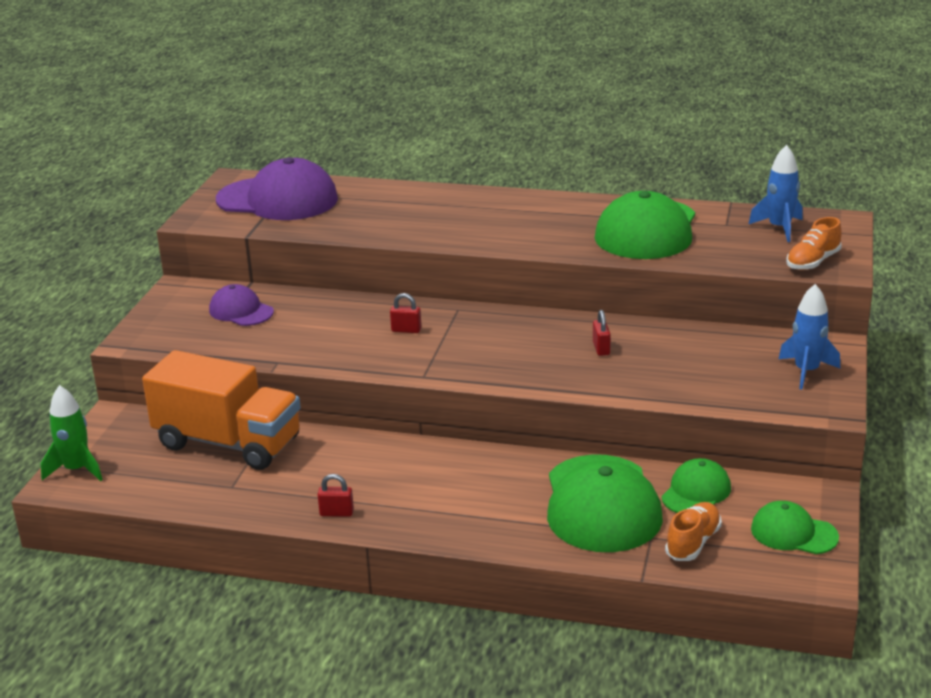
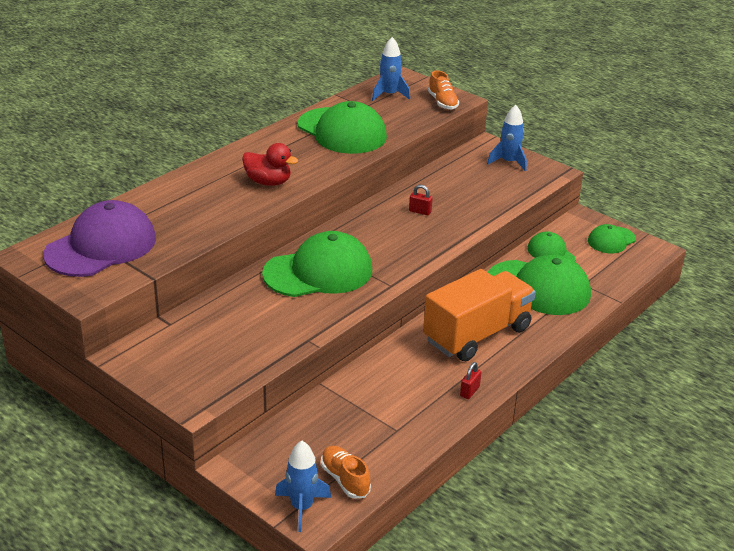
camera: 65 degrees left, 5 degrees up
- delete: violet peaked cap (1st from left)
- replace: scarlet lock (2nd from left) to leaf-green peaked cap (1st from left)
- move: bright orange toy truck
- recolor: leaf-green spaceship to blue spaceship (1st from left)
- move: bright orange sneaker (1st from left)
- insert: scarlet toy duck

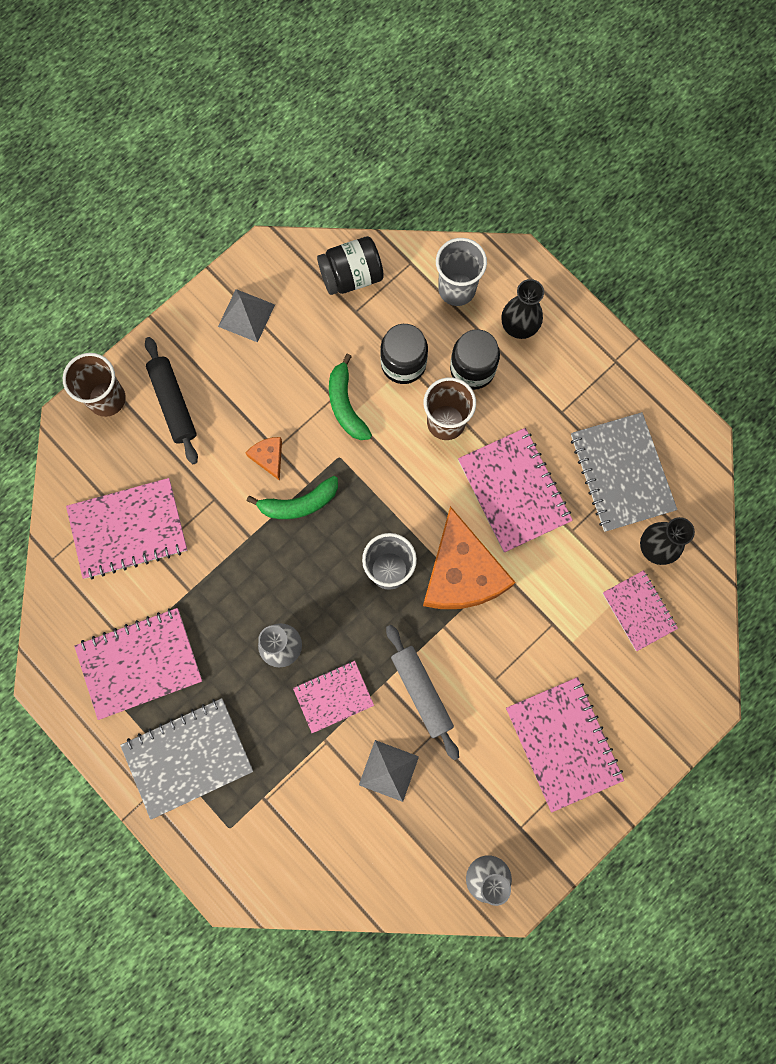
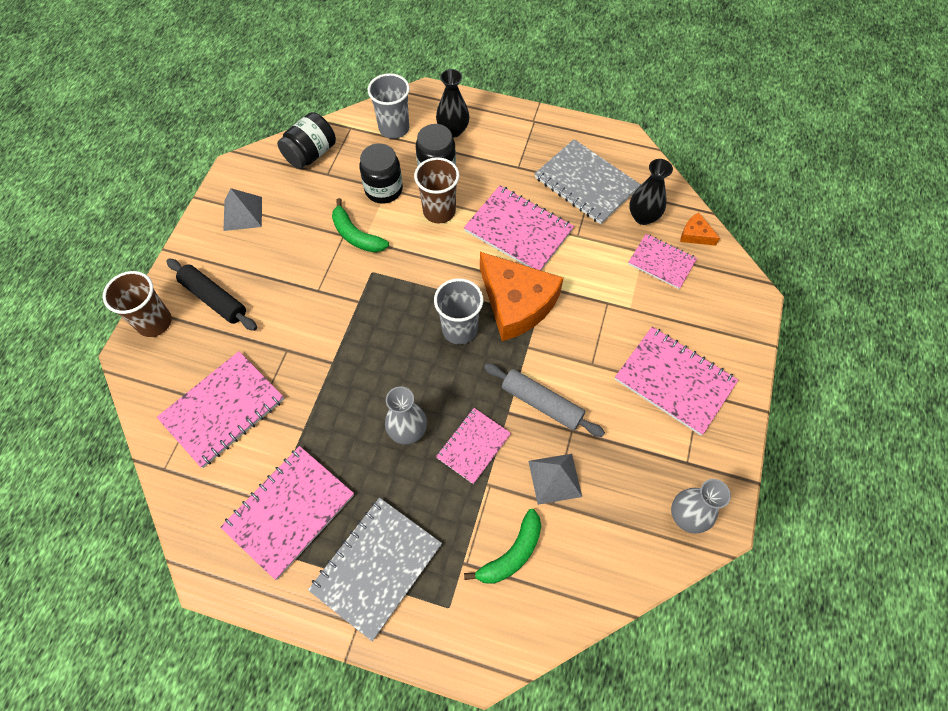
camera: 30 degrees left, 15 degrees down
- move: bright orange cheese wedge (1st from left in the first image) to bright orange cheese wedge (2nd from left)
- move: leaf-green banana fruit (1st from left in the first image) to leaf-green banana fruit (2nd from left)

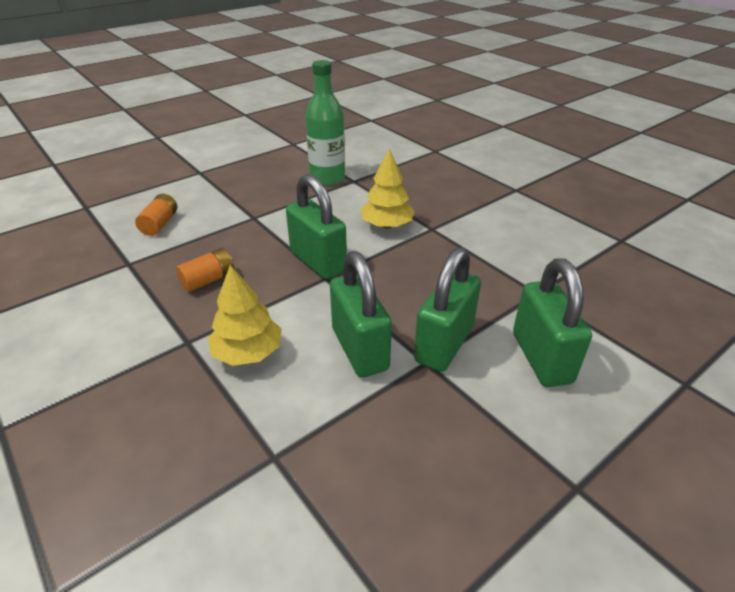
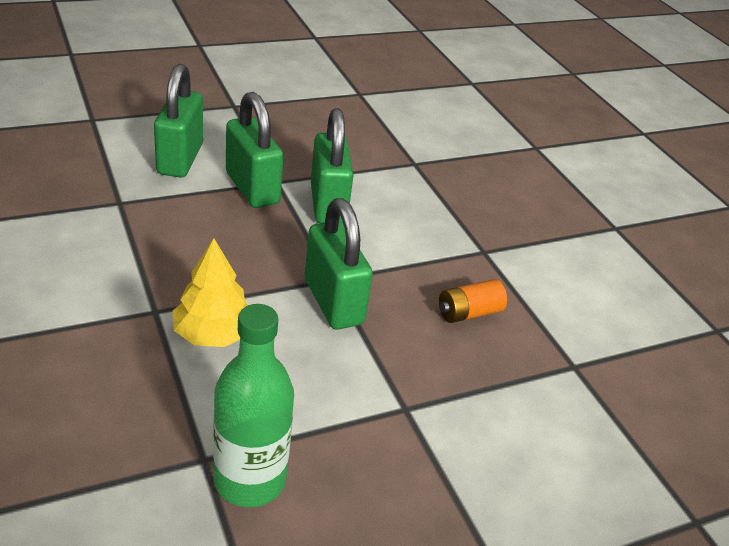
camera: 170 degrees left, 0 degrees up
- delete: bright orange battery (1st from left)
- rotate: leaf-green lock (3rd from left in the first image) 75 degrees counterclockwise
- delete: yellow tree (1st from left)

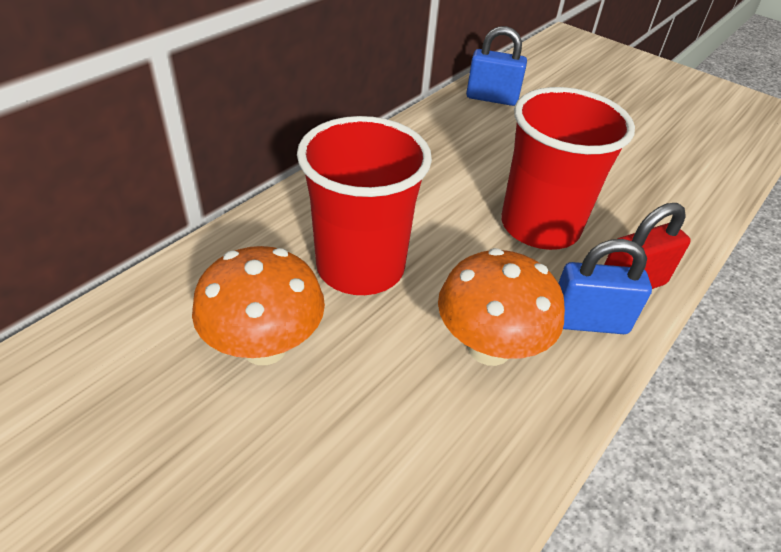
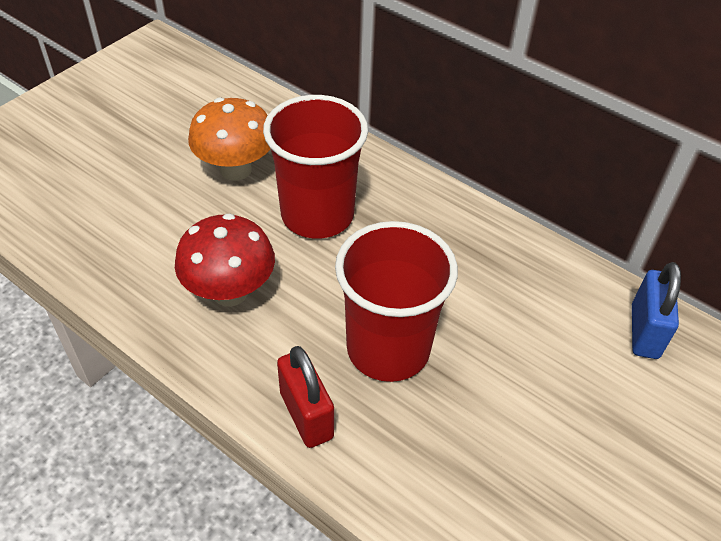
camera: 90 degrees right, 5 degrees up
- delete: blue lock (2nd from left)
- recolor: bright orange toadstool (2nd from left) to scarlet toadstool

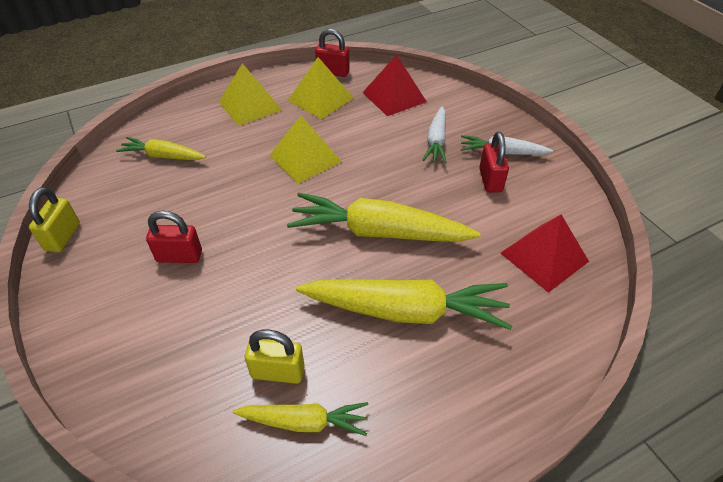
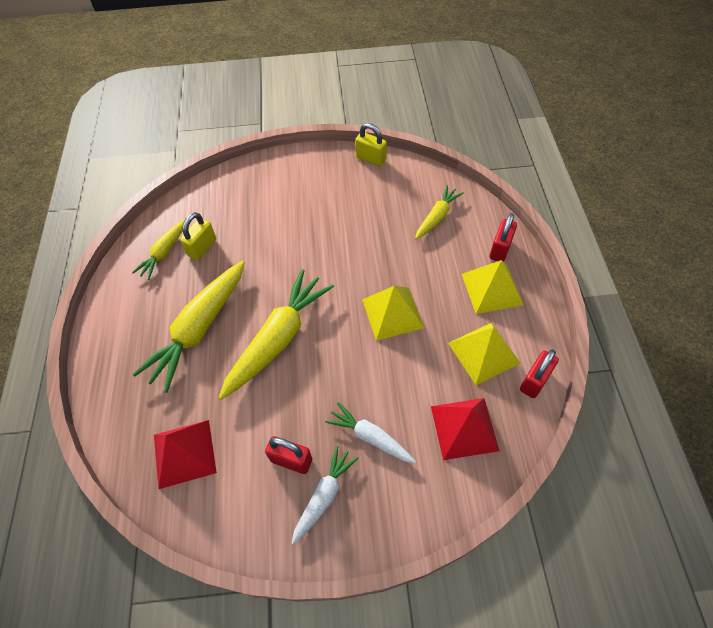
camera: 115 degrees right, 10 degrees up
- move: scarlet lock (1st from left in the first image) to scarlet lock (2nd from left)

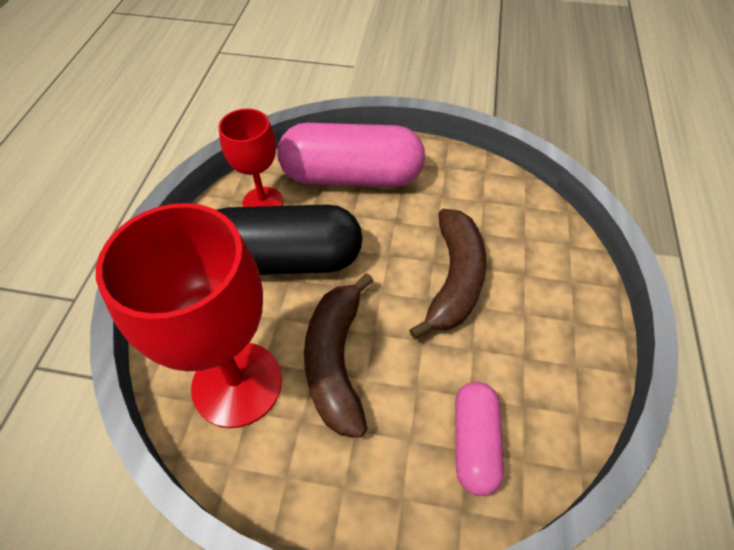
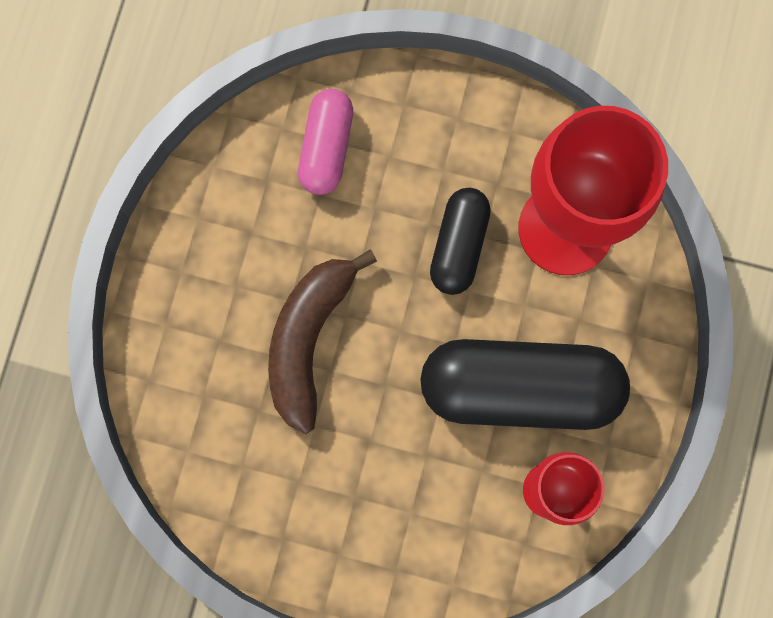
camera: 175 degrees left, 25 degrees up
- delete: rosy pill (1st from left)
- replace: brown banana fruit (1st from left) to jet-black pill (1st from left)

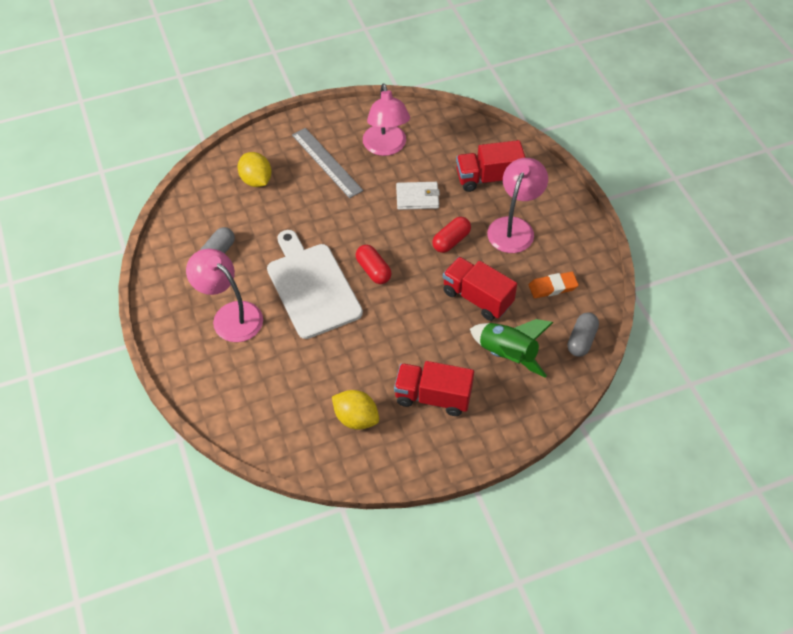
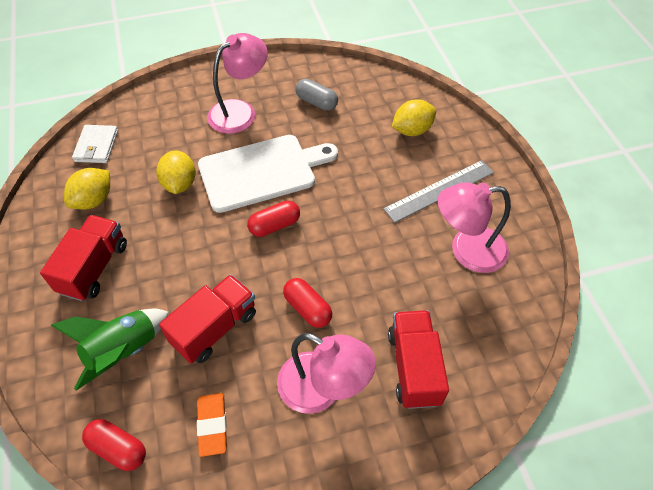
camera: 95 degrees right, 0 degrees up
- move: pure white card wallet
- recolor: gray pill (2nd from left) to scarlet pill (1st from left)
- insert: yellow toy lemon (2nd from left)

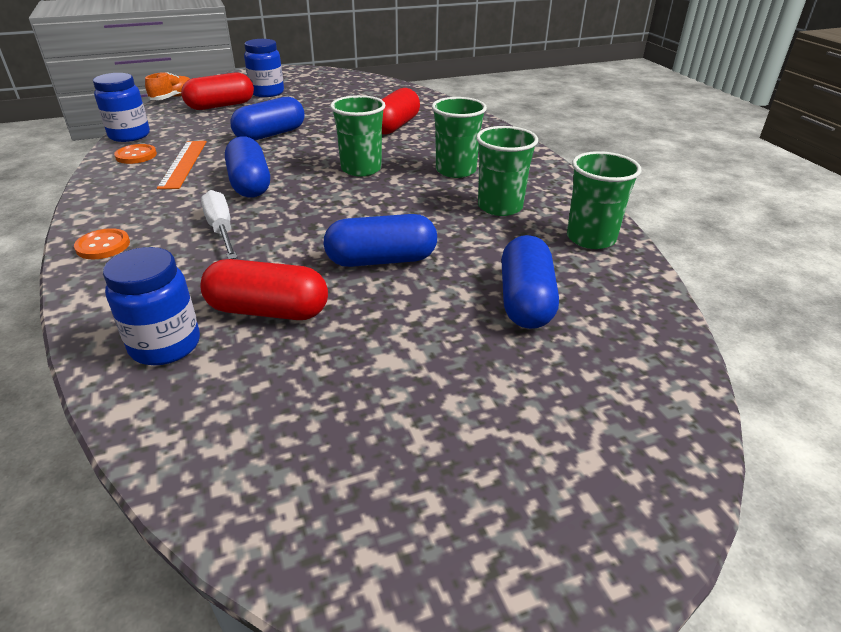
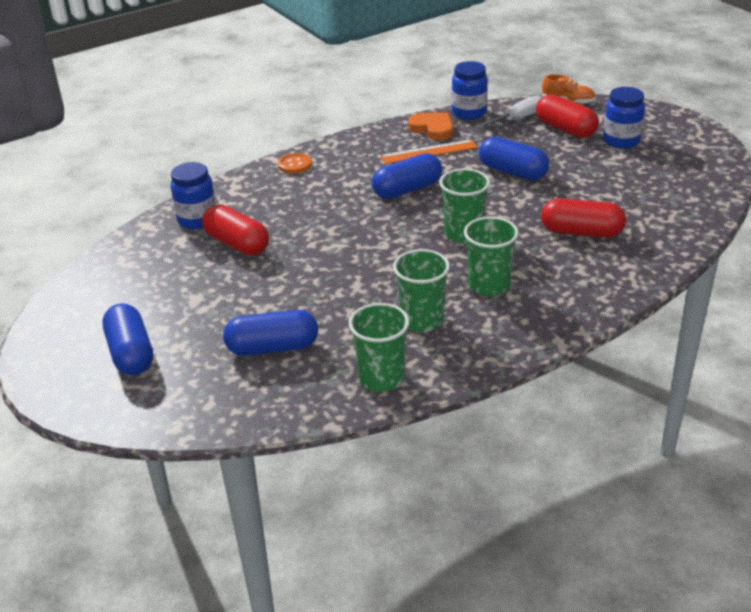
camera: 80 degrees right, 0 degrees up
- replace: bright orange shirt button (2nd from left) to bright orange heart shape
- move: pure white hand screwdriver
- move: blue pill (3rd from left in the first image) to blue pill (1st from left)
- rotate: scarlet pill (2nd from left in the first image) 45 degrees counterclockwise

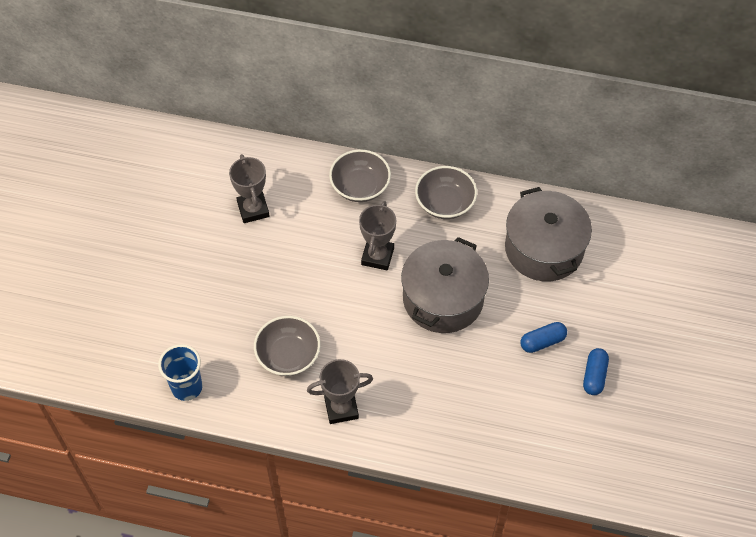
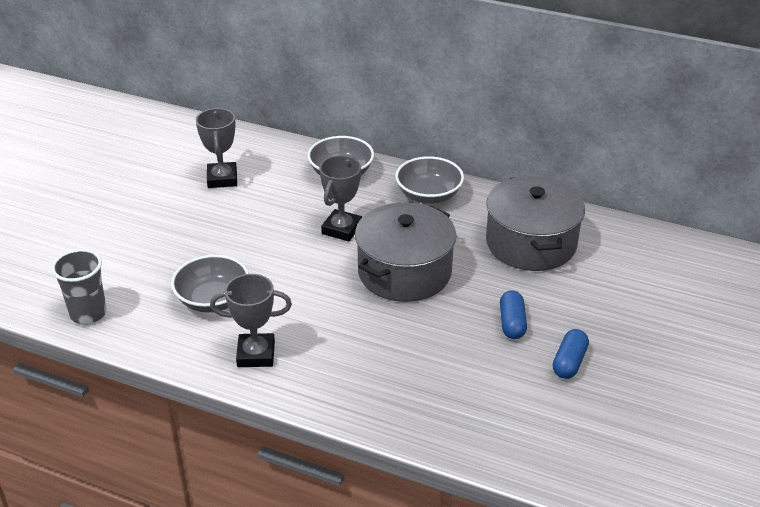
camera: 10 degrees right, 20 degrees down
- rotate: blue pill (1st from left) 75 degrees counterclockwise
- recolor: blue beaker to gray beaker

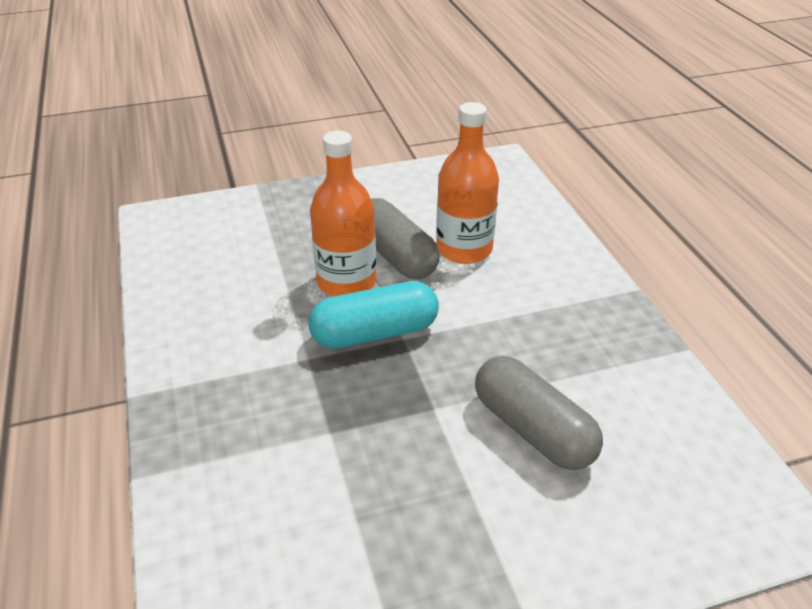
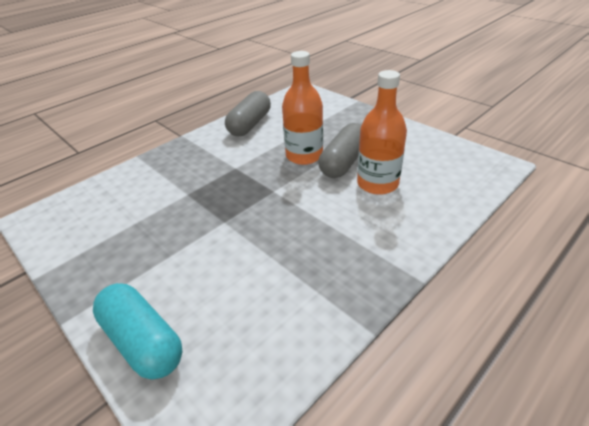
camera: 65 degrees right, 0 degrees up
- move: aqua pill
- move: gray pill (2nd from left in the first image) to gray pill (1st from left)

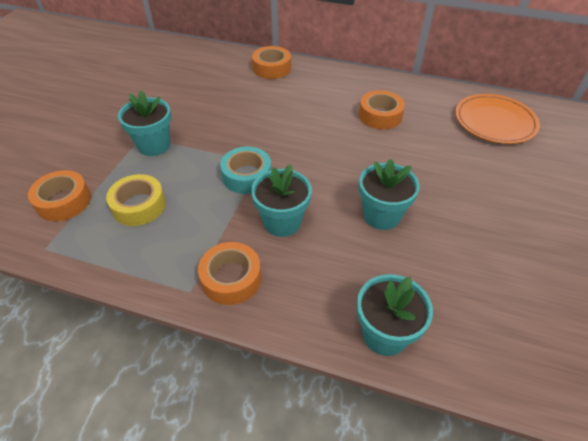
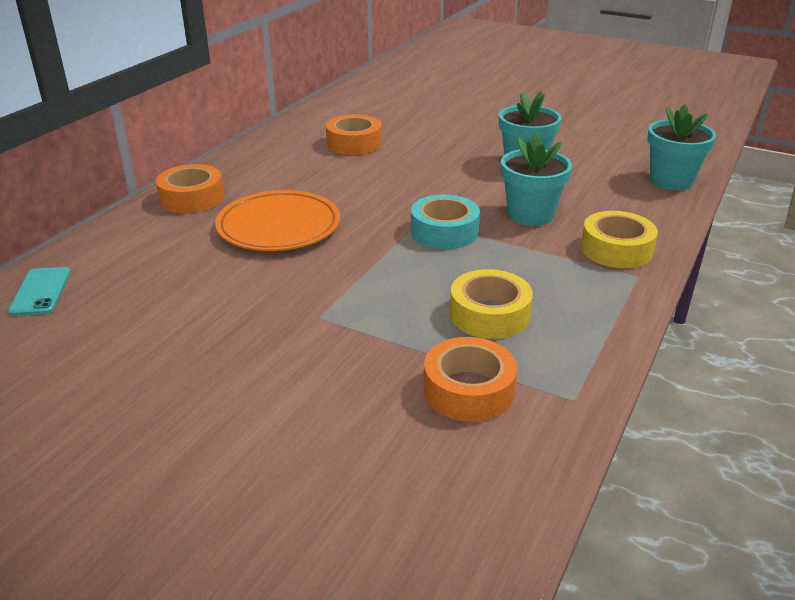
camera: 80 degrees left, 15 degrees down
- delete: aqua flower pot (1st from left)
- move: bright orange flat dish
- recolor: bright orange tape (2nd from left) to yellow tape (2nd from left)
- insert: aqua phone

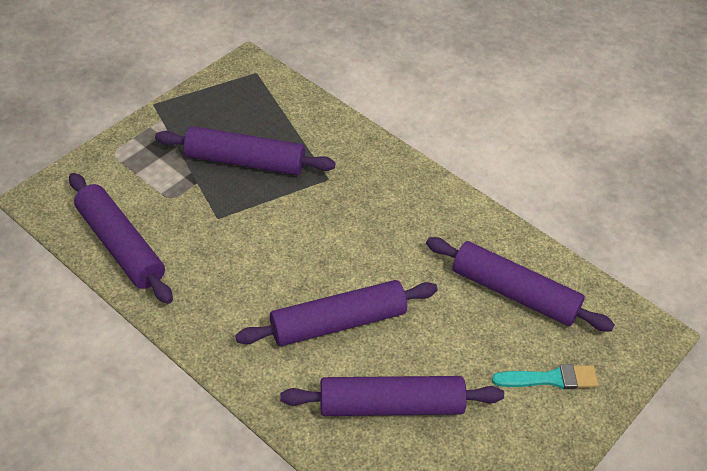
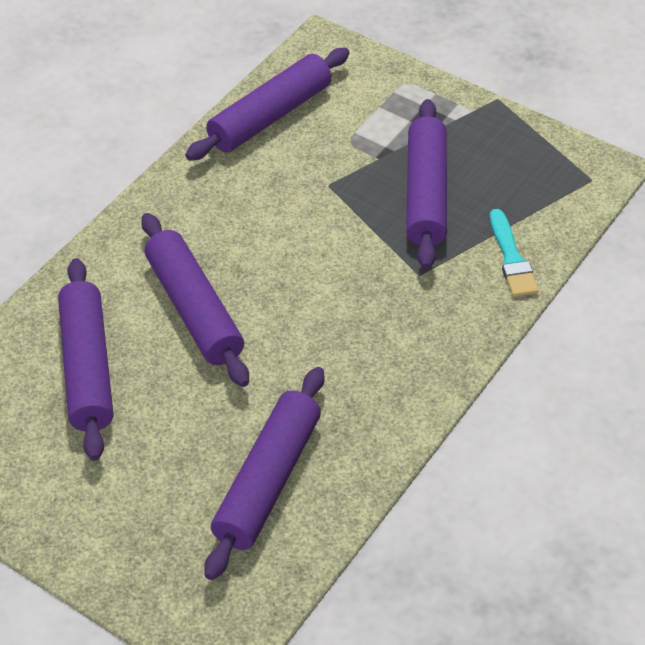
camera: 85 degrees right, 0 degrees up
- move: aqua brush

